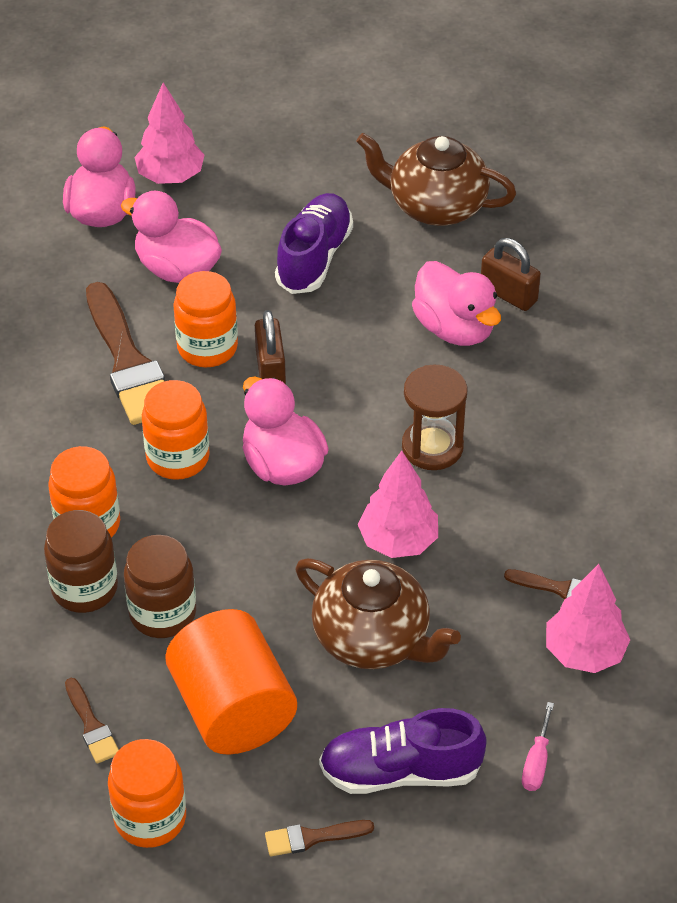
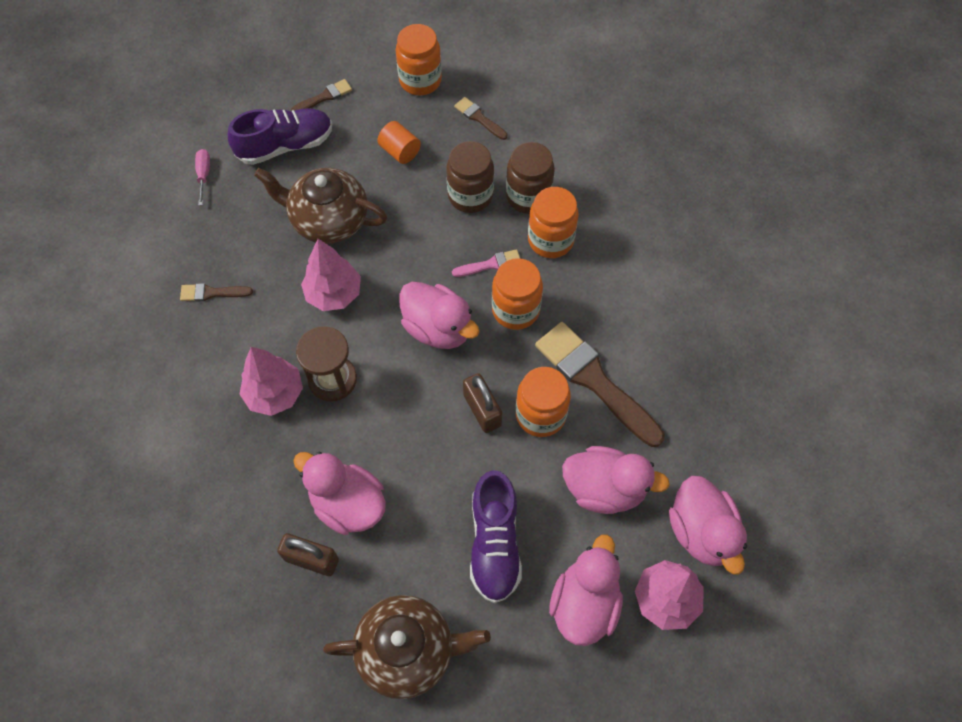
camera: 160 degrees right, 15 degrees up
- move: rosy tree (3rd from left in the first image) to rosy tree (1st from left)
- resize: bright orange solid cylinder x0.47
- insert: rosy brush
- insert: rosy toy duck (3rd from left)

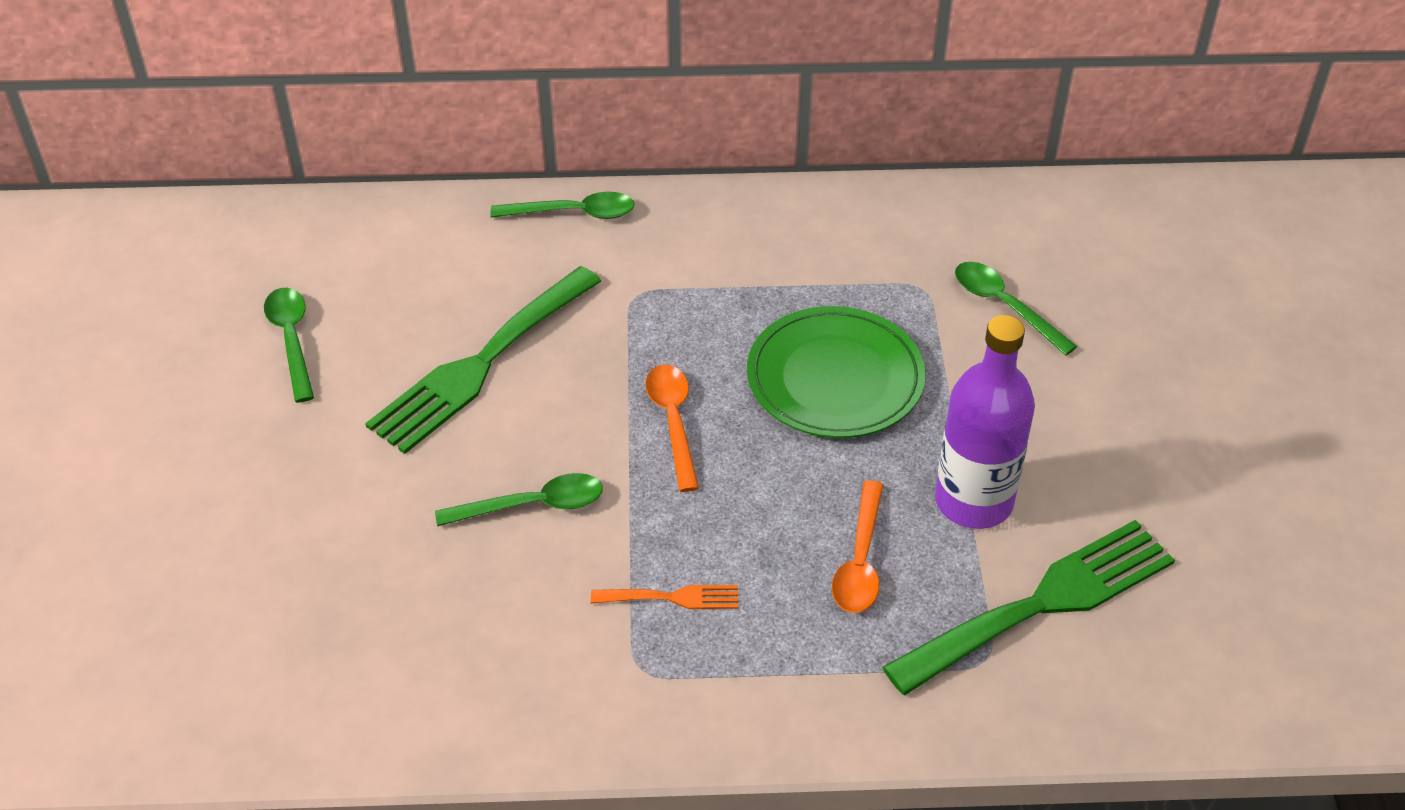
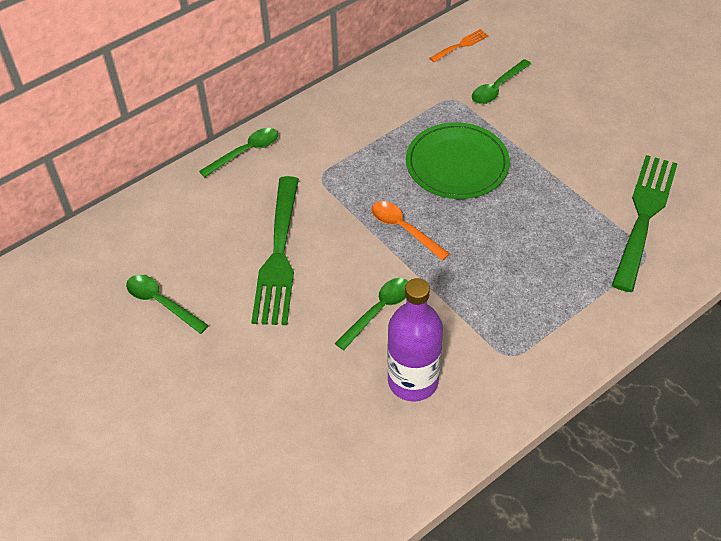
camera: 35 degrees left, 5 degrees up
- rotate: leaf-green teaspoon (4th from left) 60 degrees counterclockwise
- move: violet drink bottle
- delete: bright orange teaspoon (2nd from left)
- move: bright orange fork

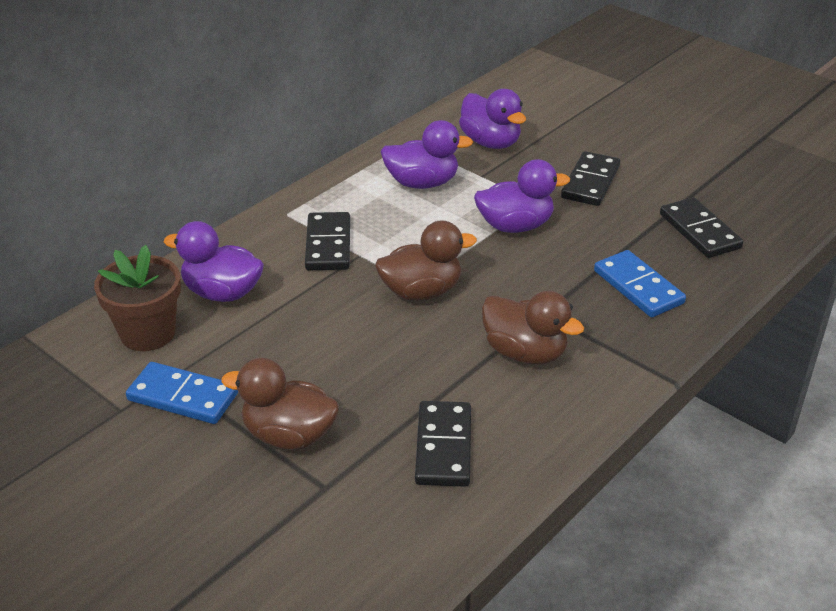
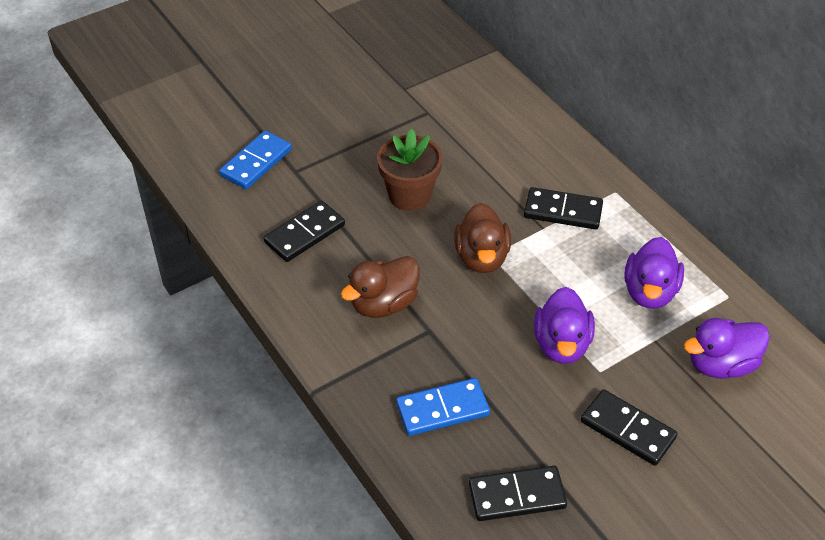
camera: 105 degrees right, 10 degrees up
- delete: violet toy duck (1st from left)
- move: brown flower pot
- delete: brown toy duck (1st from left)
- move: blue domino piece (1st from left)
- rotate: jet-black domino piece (2nd from left in the first image) 60 degrees counterclockwise

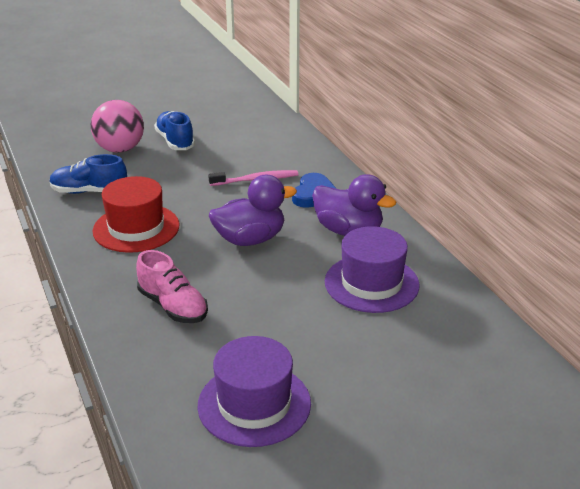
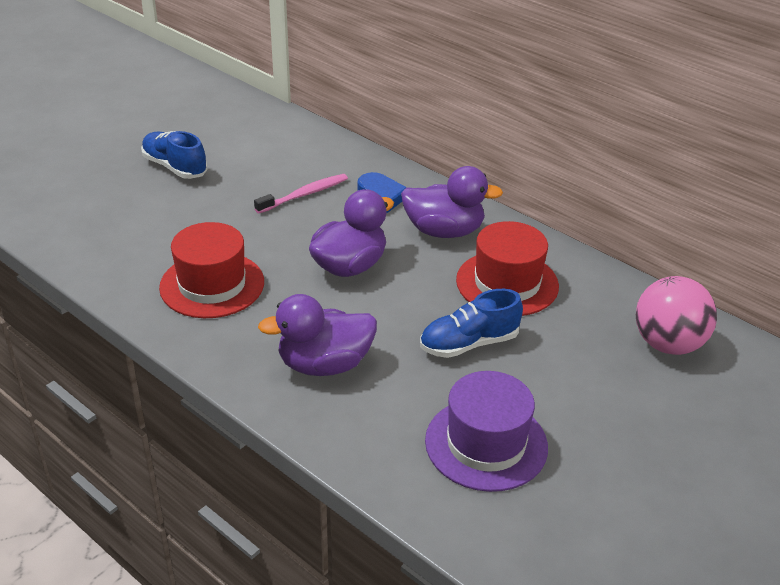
camera: 25 degrees left, 5 degrees up
- move: rosy sphere
- move: blue sneaker (1st from left in the first image) to blue sneaker (2nd from left)
- recolor: violet top hat (2nd from left) to scarlet top hat (2nd from left)
- replace: rosy sneaker to violet toy duck (1st from left)

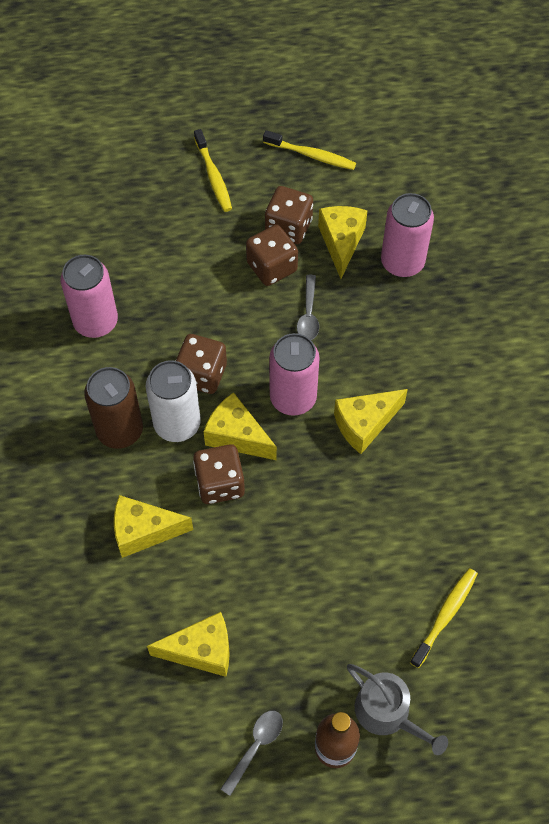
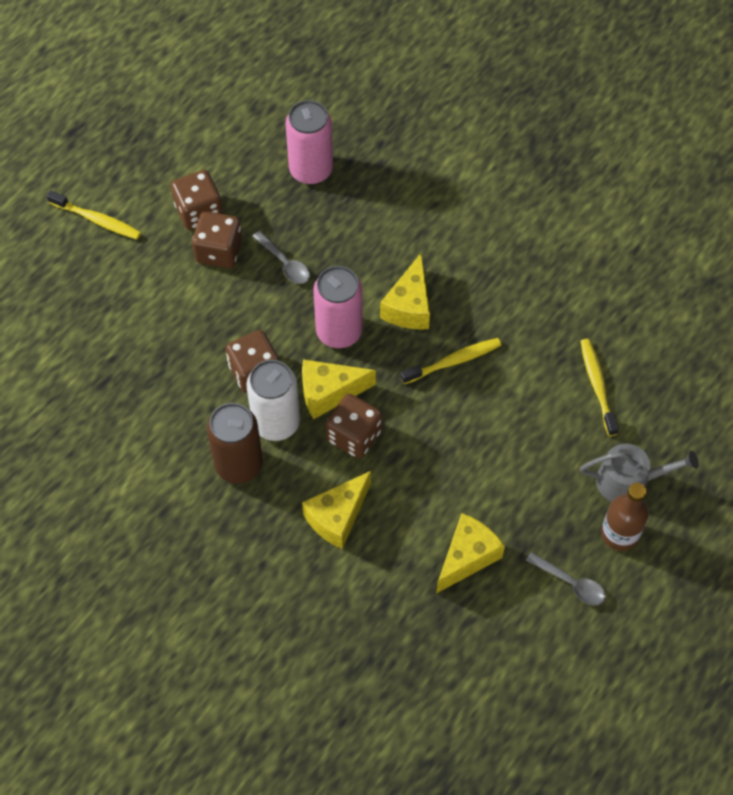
camera: 45 degrees left, 0 degrees up
- move: yellow dental brush (2nd from left)
- delete: yellow cheese wedge (4th from left)
- delete: rosy can (1st from left)
- rotate: gray teaspoon (1st from left in the first image) 135 degrees clockwise

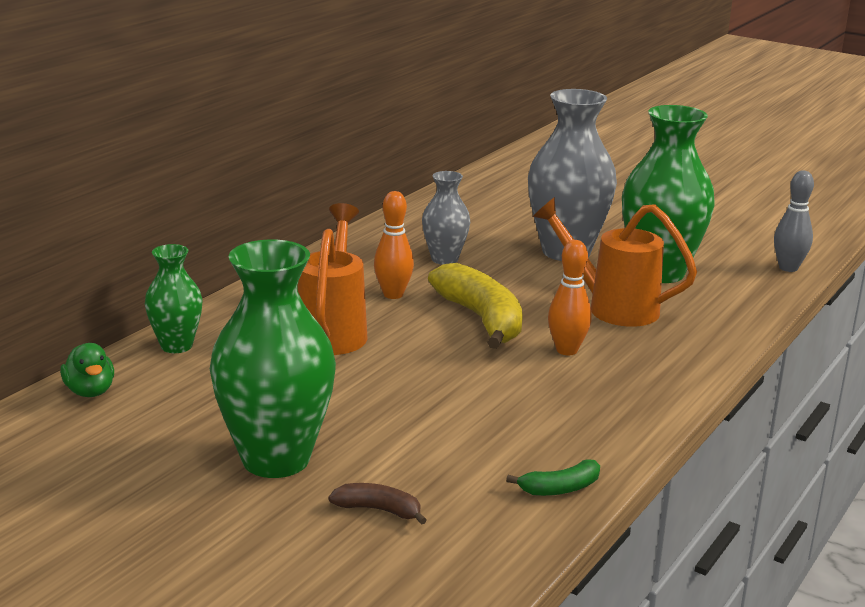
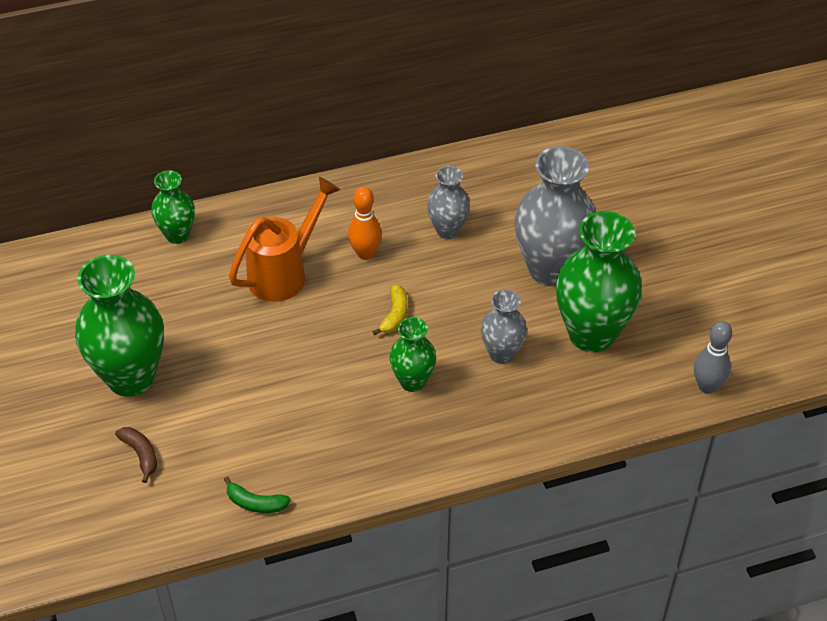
camera: 40 degrees right, 25 degrees up
- replace: bright orange watering pot (2nd from left) to gray tall vase (2nd from left)
- replace: bright orange tenpin (2nd from left) to leaf-green tall vase (3rd from left)
- resize: yellow banana fruit x0.48
- delete: leaf-green toy duck

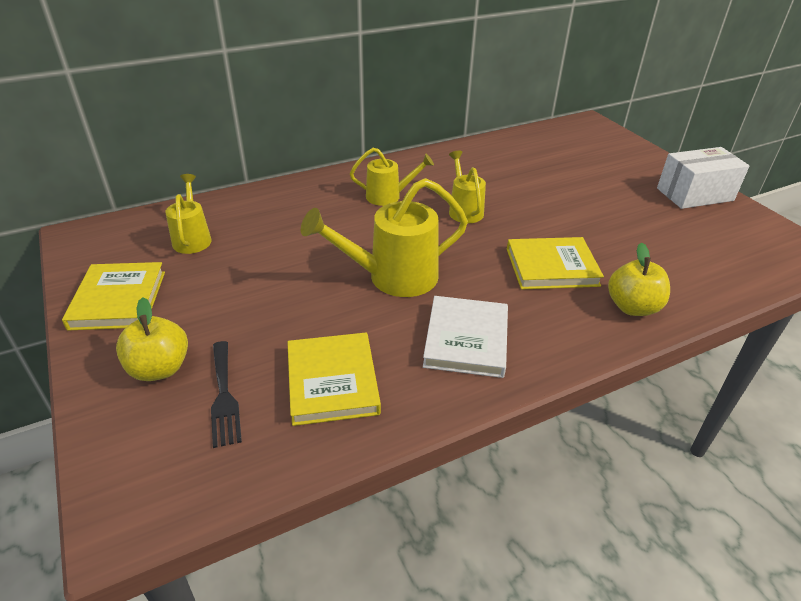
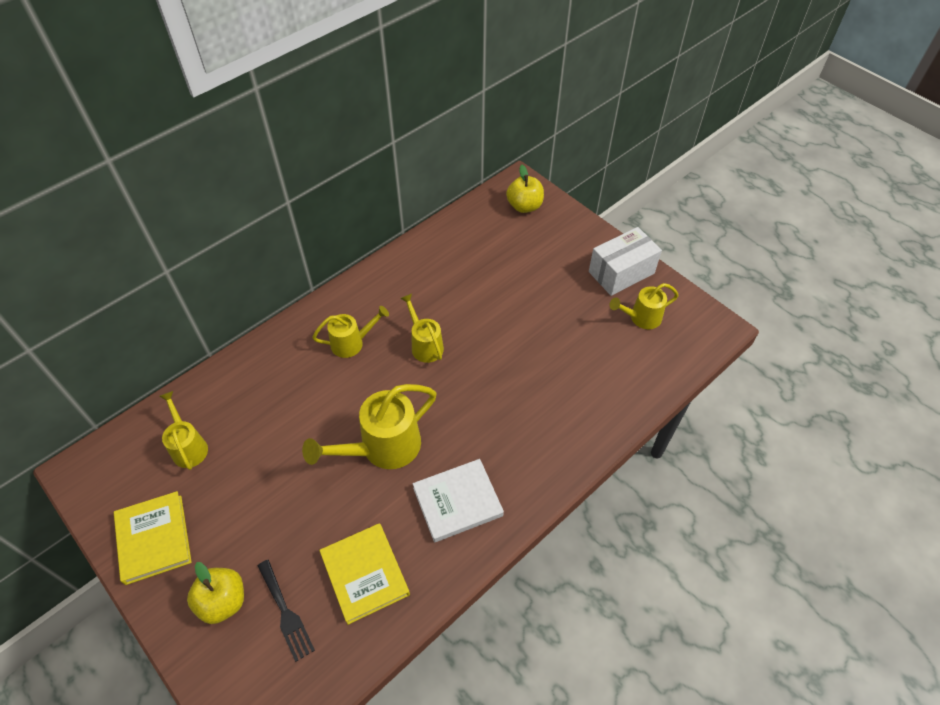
camera: 15 degrees left, 15 degrees up
- delete: yellow hardcover (3rd from left)
- move: yellow toy apple (2nd from left)
- rotate: pure white hardcover 75 degrees clockwise
- insert: yellow watering pot (5th from left)

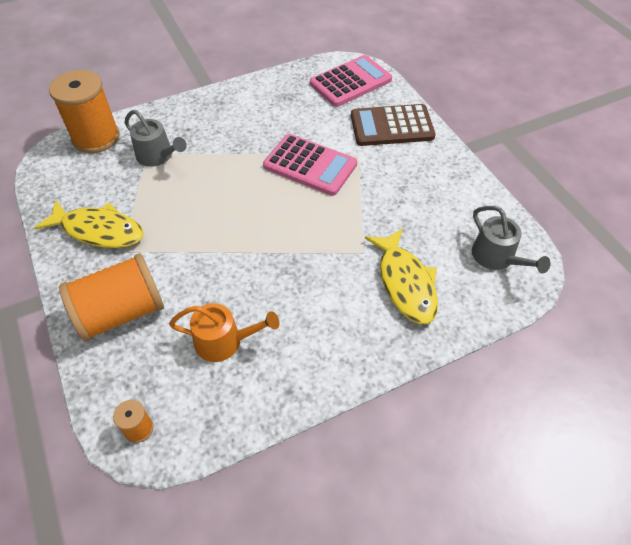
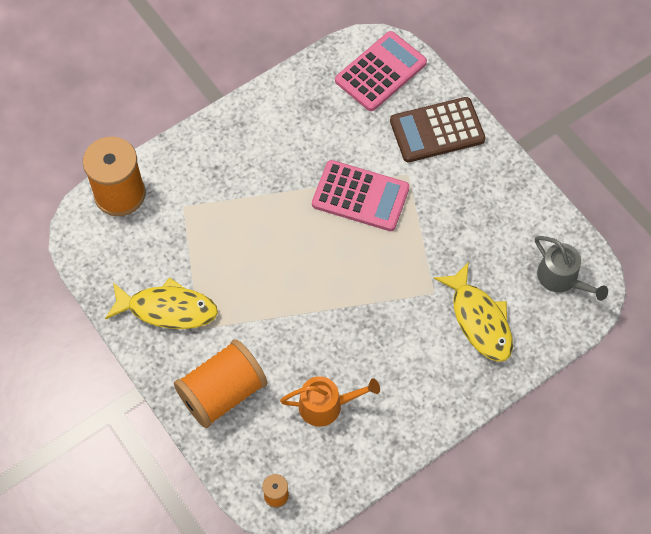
camera: 10 degrees left, 10 degrees up
- delete: gray watering pot (1st from left)

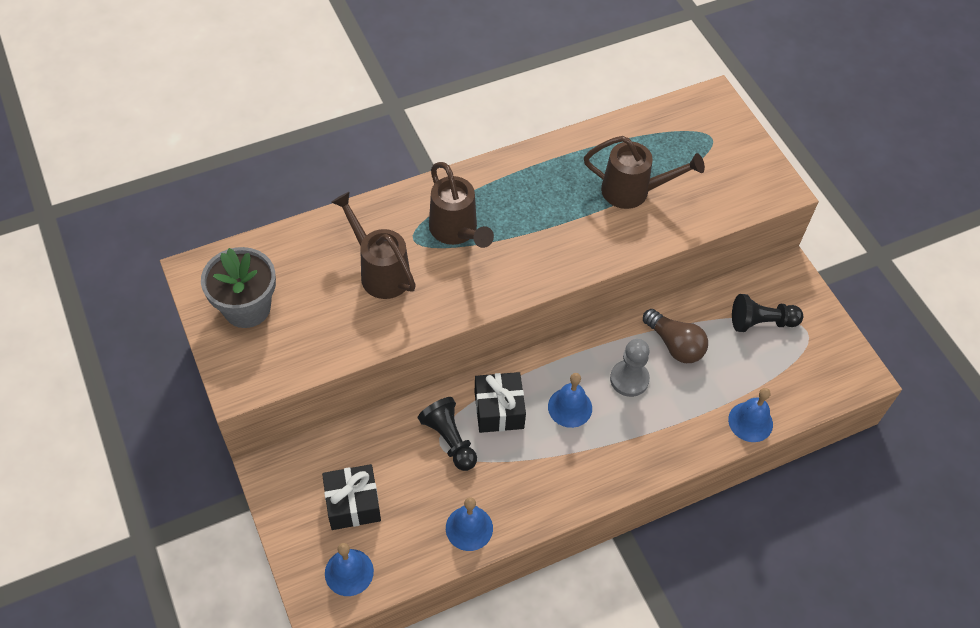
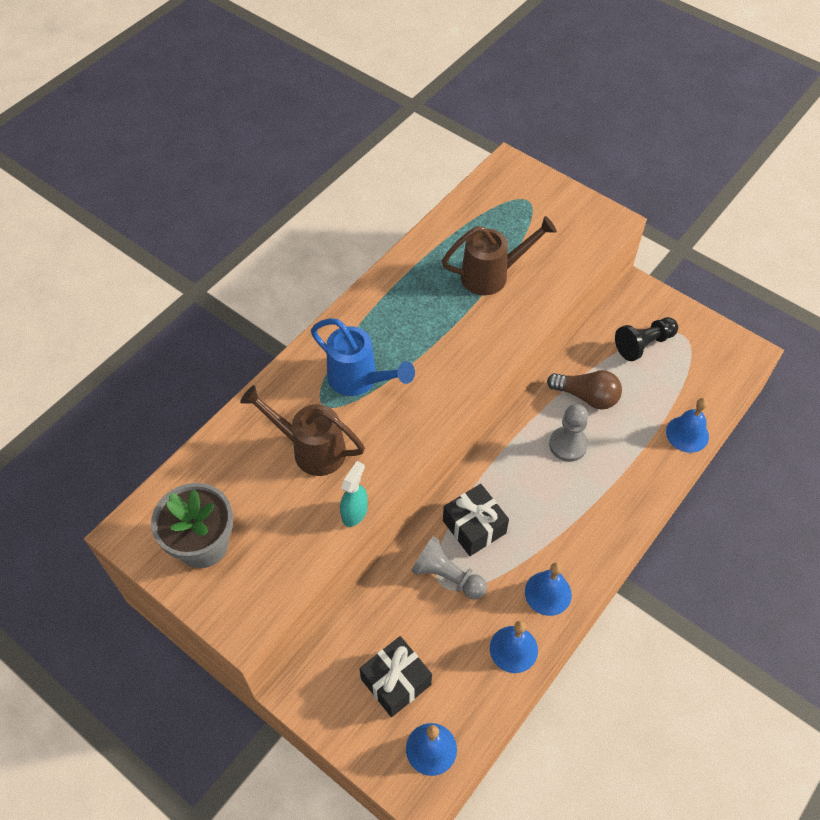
camera: 25 degrees left, 0 degrees up
- recolor: brown watering pot (2nd from left) to blue watering pot
- move: blue bell (3rd from left)
- recolor: jet-black game pawn (1st from left) to gray game pawn (1st from left)
- insert: aqua spray cleaner

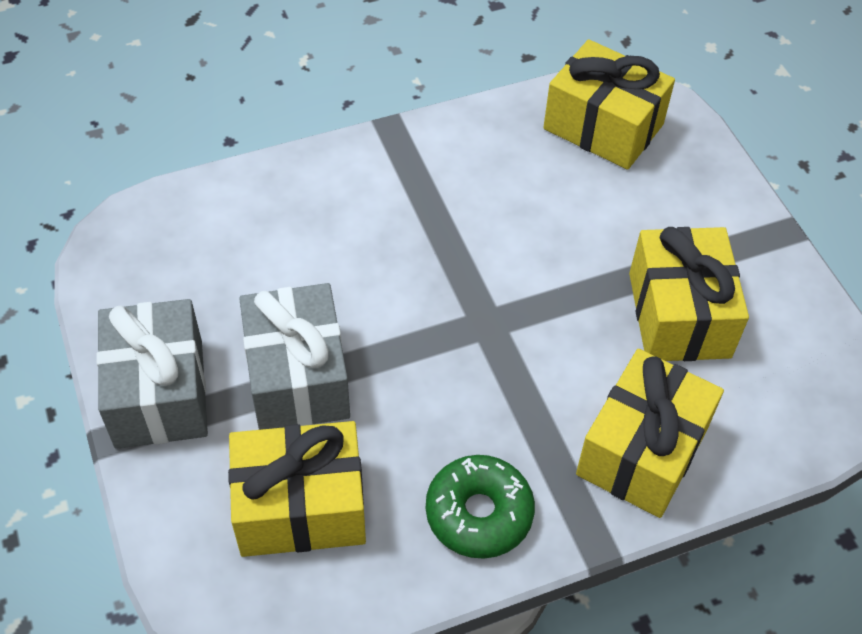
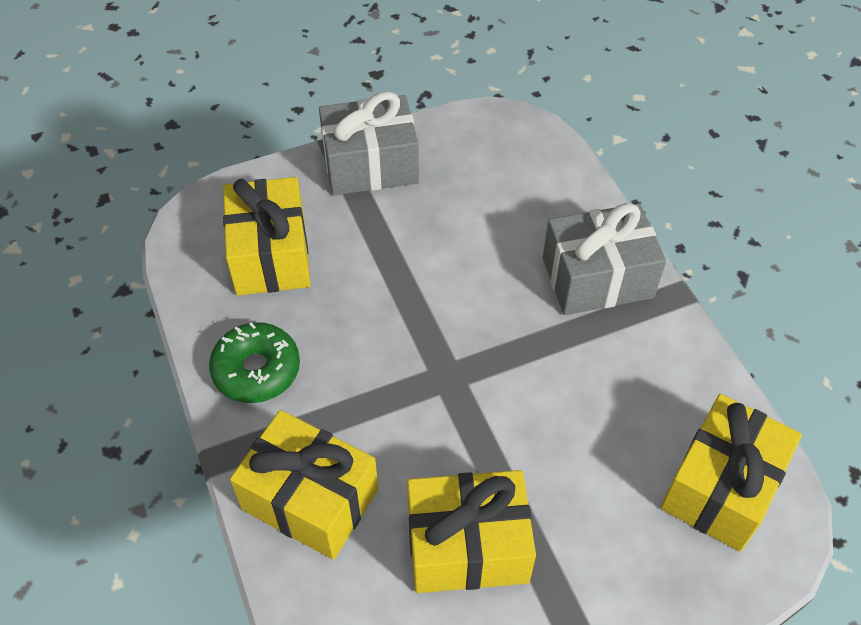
camera: 90 degrees right, 0 degrees up
- move: gray wrapped gift (2nd from left)

